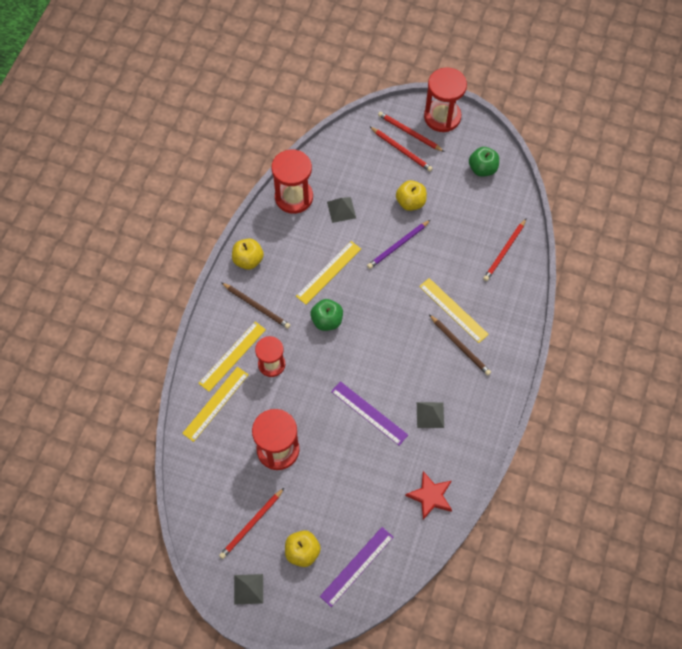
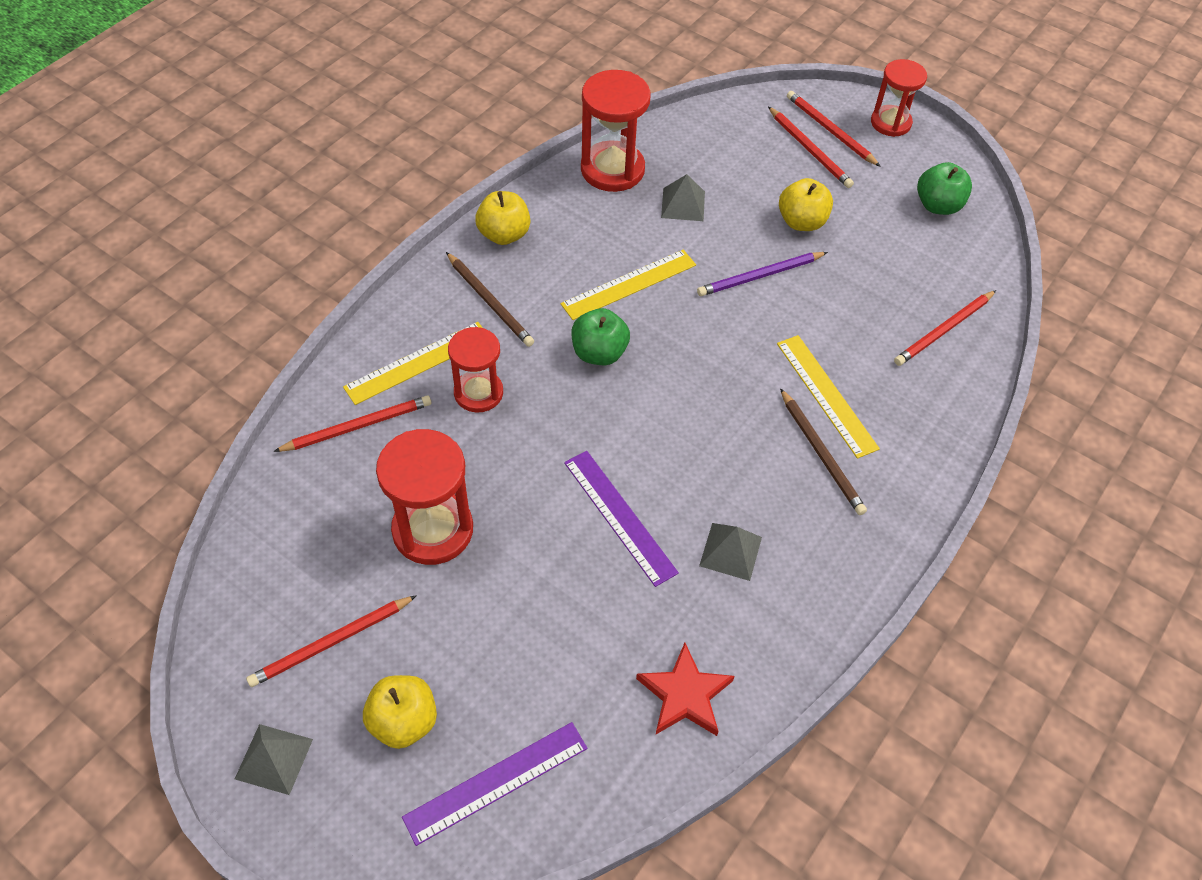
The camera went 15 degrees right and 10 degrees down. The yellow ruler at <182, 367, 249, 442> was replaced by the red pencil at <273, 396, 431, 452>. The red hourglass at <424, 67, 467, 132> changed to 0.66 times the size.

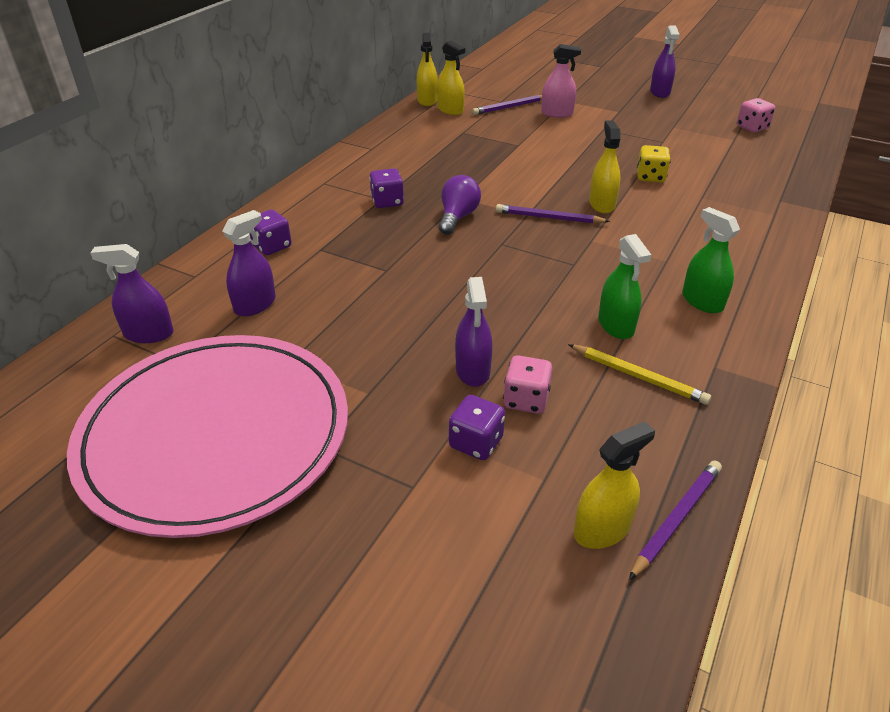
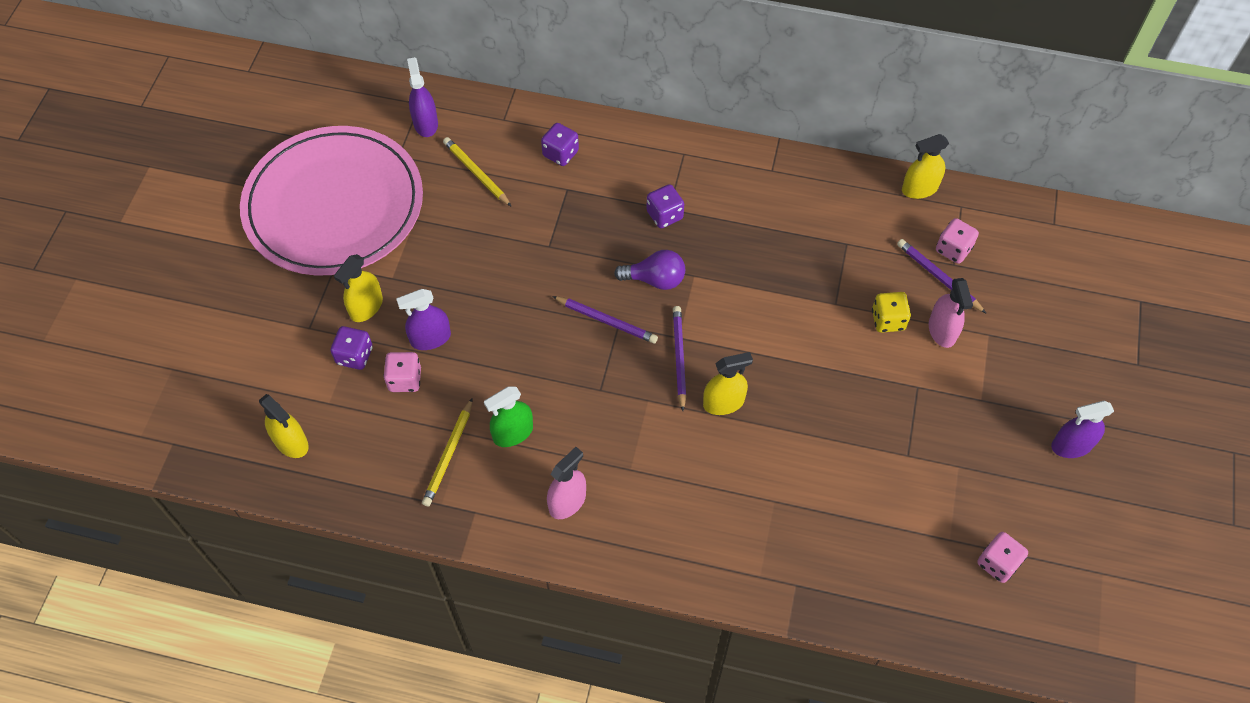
The camera went 75 degrees right and 20 degrees up. The purple spray bottle at <222, 210, 276, 316> was replaced by the yellow pencil at <443, 137, 512, 207>. The yellow spray bottle moved from <437, 41, 465, 115> to <334, 254, 383, 322>. The purple pencil moved from <629, 460, 722, 580> to <552, 296, 658, 344>. The yellow dice moved from <637, 145, 671, 182> to <872, 292, 911, 333>. The green spray bottle at <682, 207, 740, 313> became the pink spray bottle at <547, 447, 586, 519>. The pink dice at <936, 218, 979, 264> appeared.

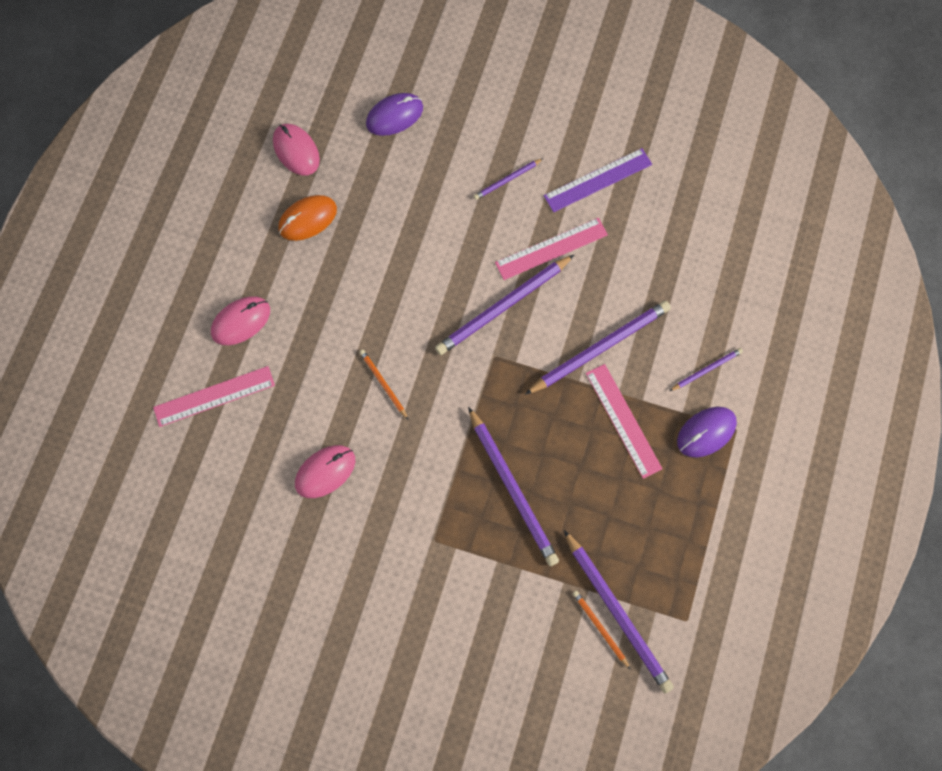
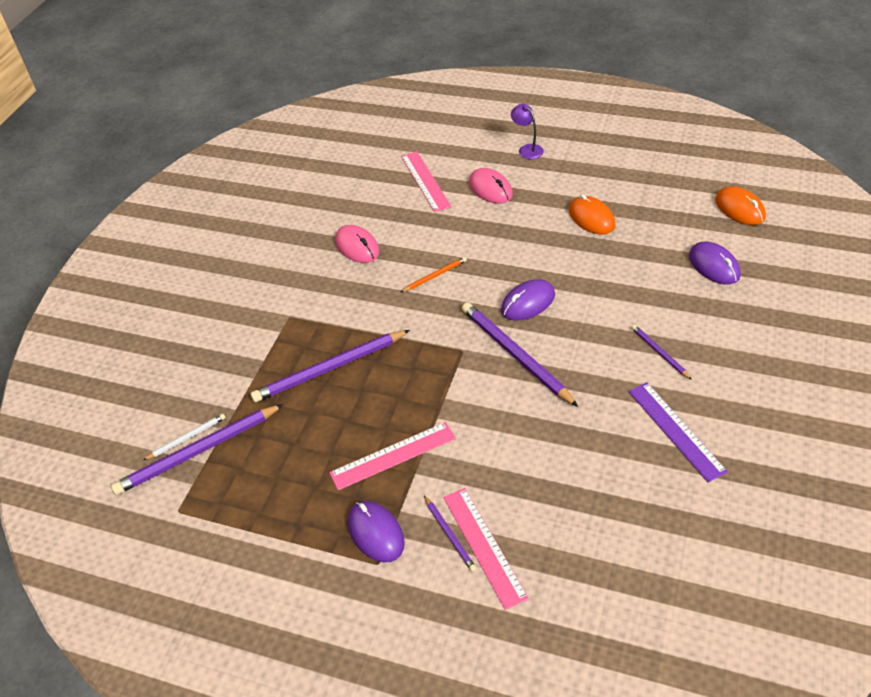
The camera went 95 degrees right and 25 degrees down. The pink mouse at <273, 124, 320, 175> disappeared. The pink ruler moved from <495, 218, 608, 280> to <443, 488, 529, 610>. The purple pencil at <525, 300, 671, 395> disappeared. The orange pencil at <572, 590, 630, 669> became the white pencil at <143, 414, 226, 460>. The purple mouse at <501, 279, 555, 320> appeared. The purple lamp at <511, 104, 544, 159> appeared. The orange mouse at <715, 186, 766, 225> appeared.

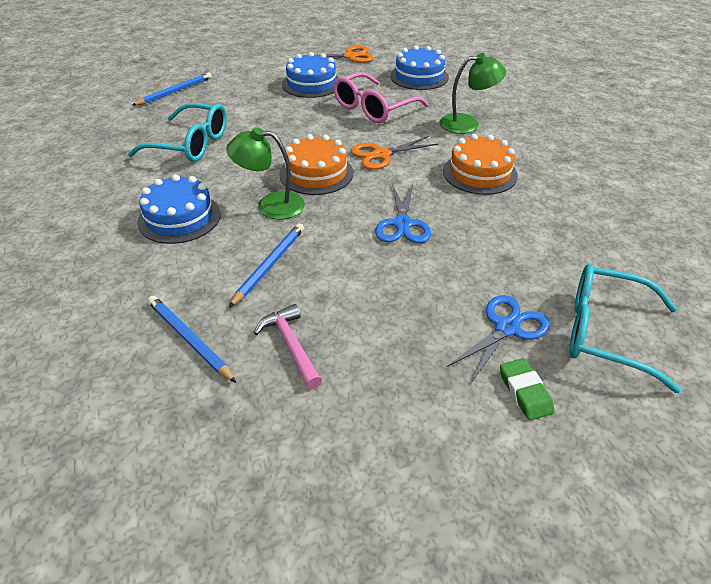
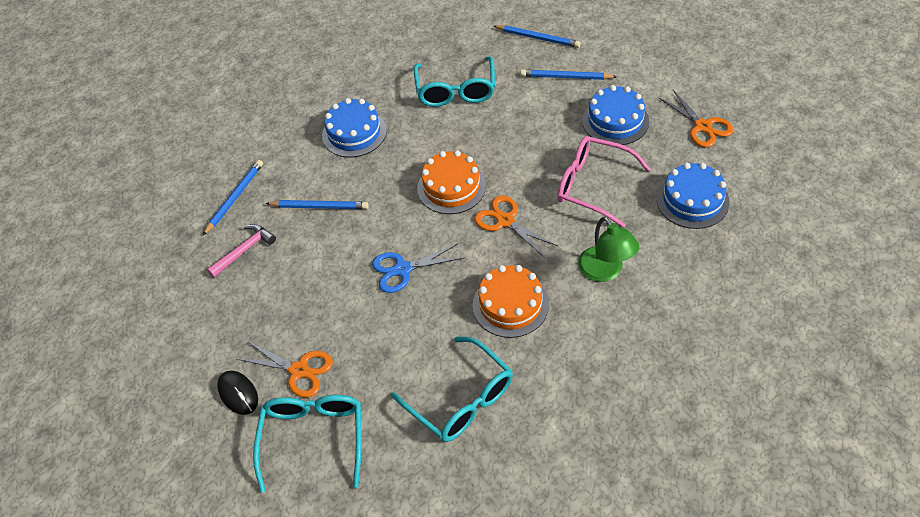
The camera went 75 degrees right and 10 degrees up. The green lamp at <226, 127, 305, 220> disappeared. The blue scissors at <447, 295, 550, 383> became the orange scissors at <237, 341, 333, 398>. The green eraser at <500, 358, 554, 421> was replaced by the black mouse at <217, 371, 258, 415>. The turquoise glasses at <391, 337, 513, 442> appeared. The blue pencil at <520, 69, 617, 80> appeared.

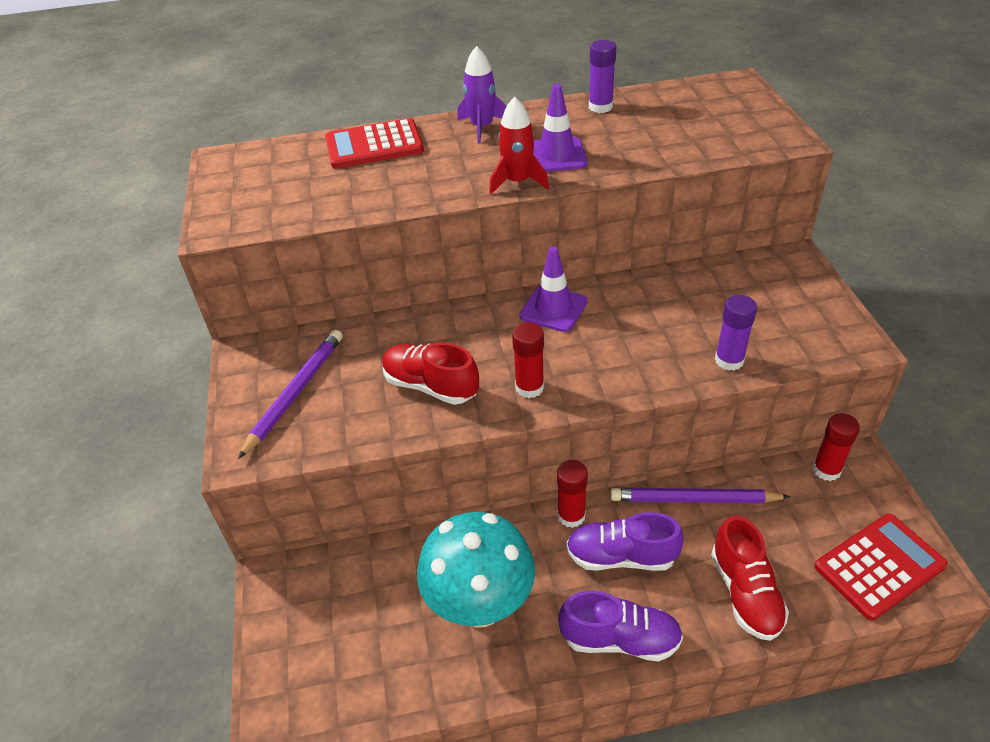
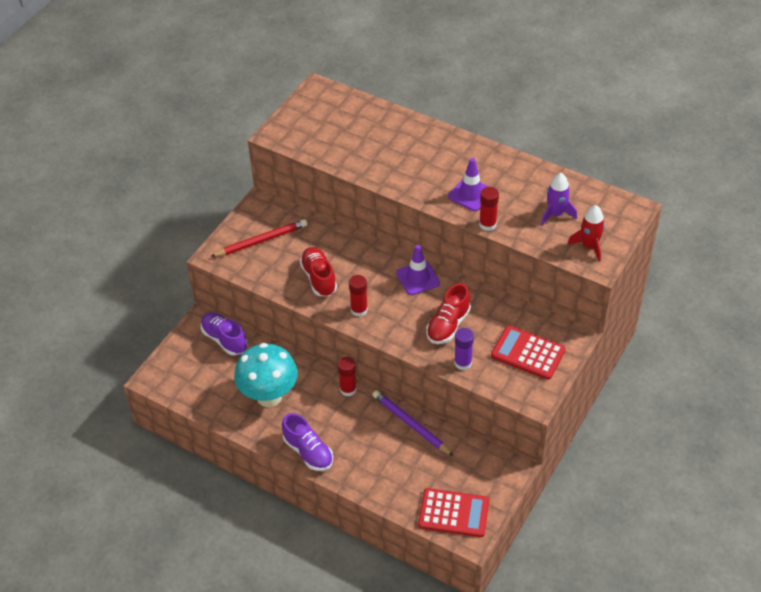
The camera went 40 degrees right and 5 degrees up. The purple pencil at <238, 330, 343, 459> became the red pencil at <210, 219, 307, 257>. The red calculator moved from <325, 118, 424, 169> to <491, 325, 566, 380>. The purple rocket moved from <457, 46, 507, 143> to <541, 173, 577, 225>. The red rocket moved from <489, 97, 549, 194> to <568, 205, 605, 262>. The purple shoe moved from <566, 512, 684, 571> to <201, 312, 247, 355>. The purple glue stick at <589, 40, 616, 113> disappeared. The red shoe moved from <711, 516, 789, 641> to <426, 283, 471, 344>. The red glue stick moved from <813, 413, 860, 481> to <479, 187, 499, 231>.

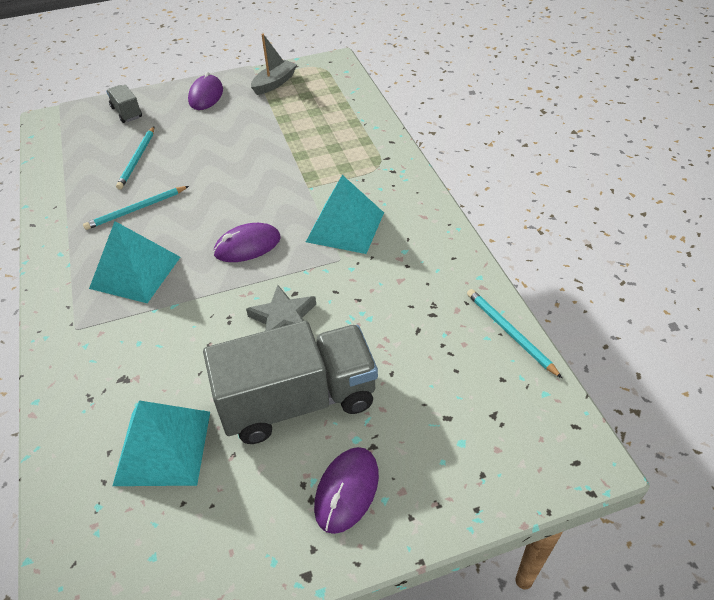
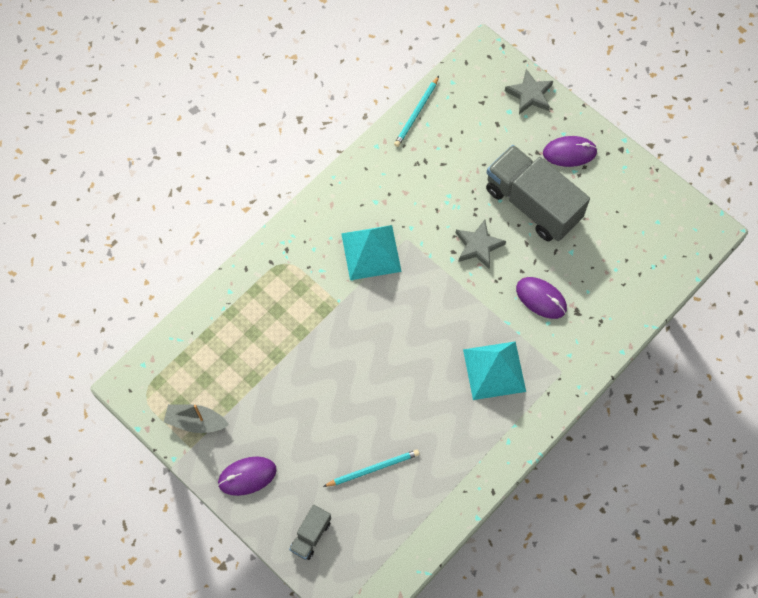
The camera went 120 degrees left and 20 degrees up. The turquoise pencil at <83, 186, 189, 230> disappeared. The turquoise pyramid at <113, 400, 210, 486> disappeared. The purple mouse moved from <213, 223, 281, 262> to <516, 277, 567, 319>. The grey star at <505, 69, 553, 114> appeared.

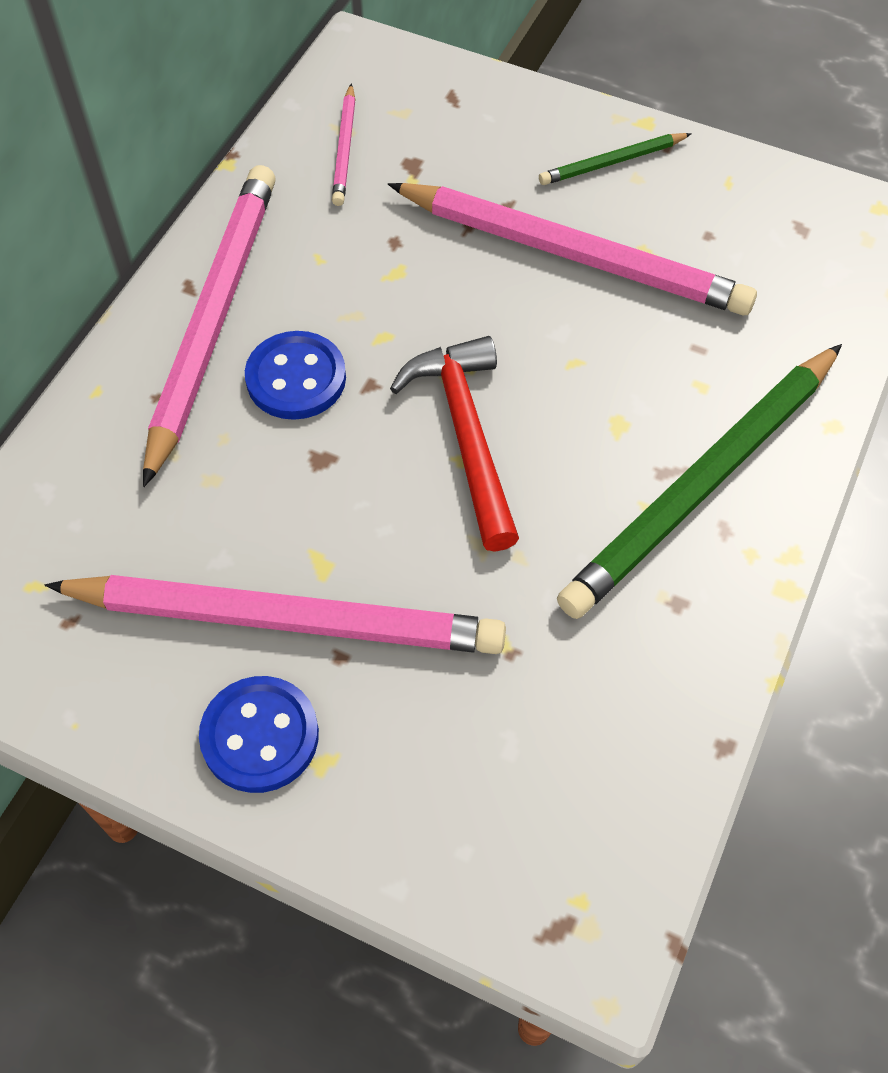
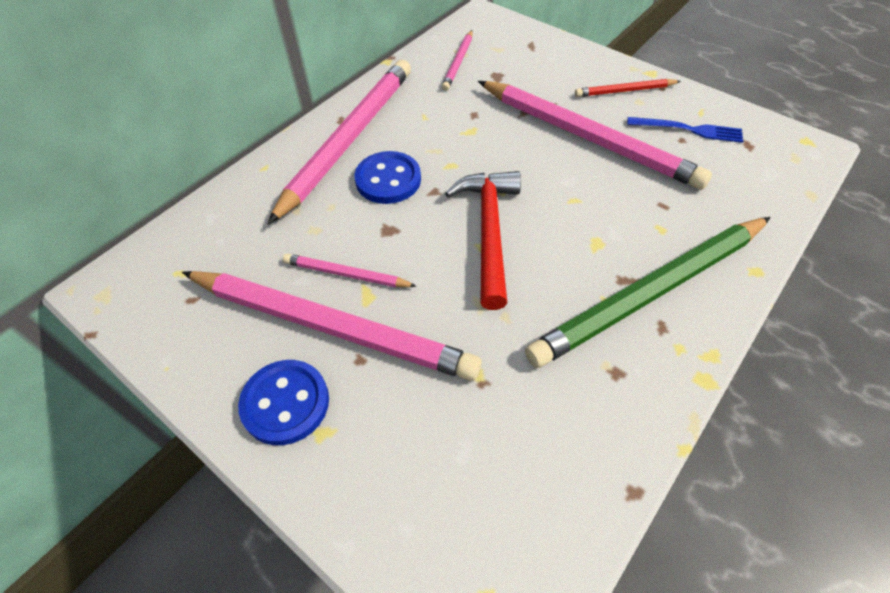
The camera went 15 degrees right and 5 degrees down. The green pencil at <539, 133, 692, 185> became the red pencil at <575, 79, 681, 97>. The pink pencil at <283, 253, 417, 287> appeared. The blue fork at <627, 117, 743, 143> appeared.

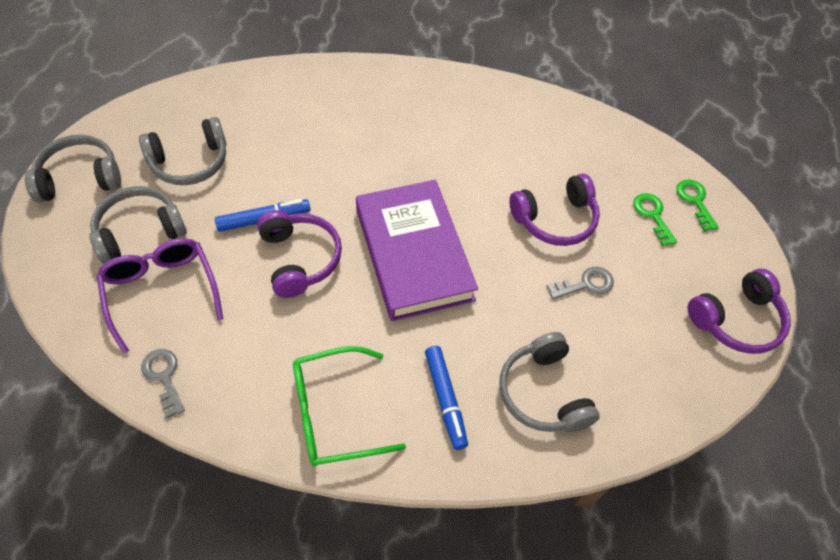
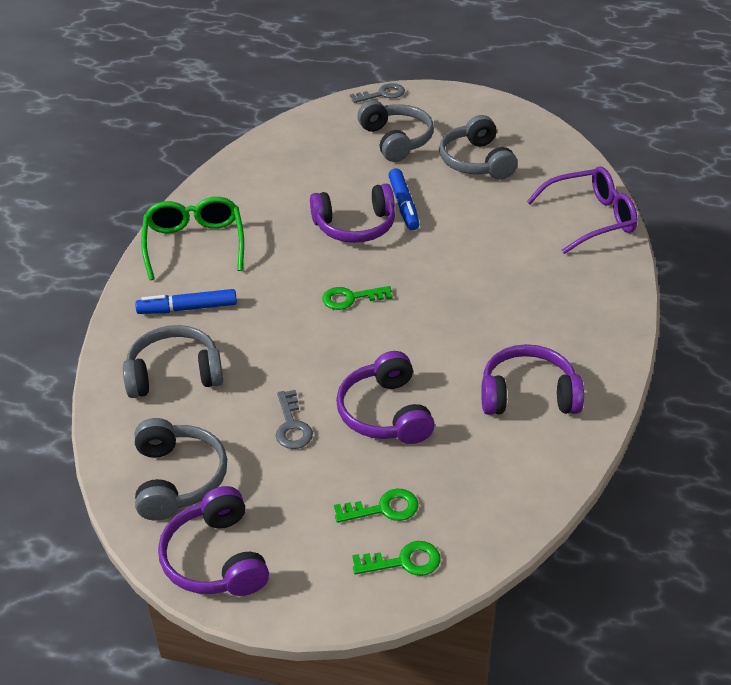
The camera went 100 degrees right and 15 degrees down. The grey headphones moved from <25, 135, 121, 202> to <135, 418, 227, 521>. The purple glasses moved from <96, 238, 223, 353> to <526, 166, 638, 254>. The grey key moved from <141, 349, 185, 418> to <350, 83, 405, 103>. The purple book at <356, 180, 478, 321> was replaced by the green key at <322, 286, 393, 310>. The purple headphones at <481, 344, 584, 415> appeared.

